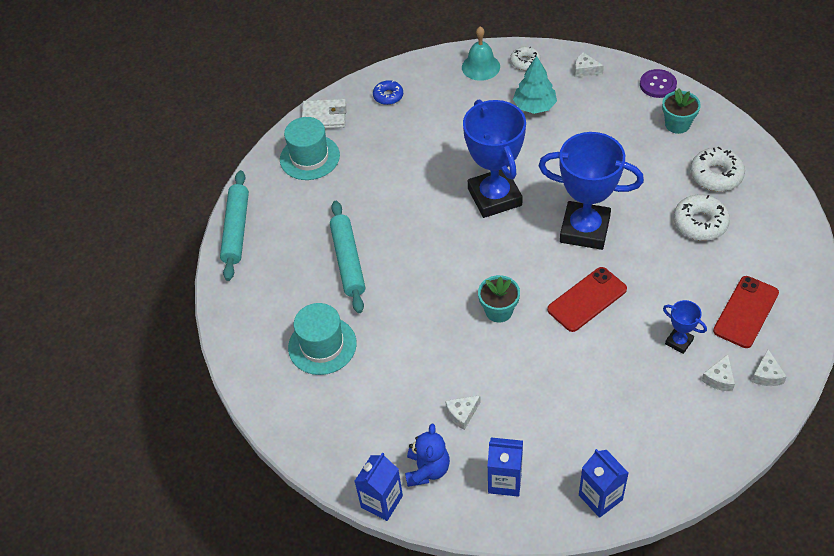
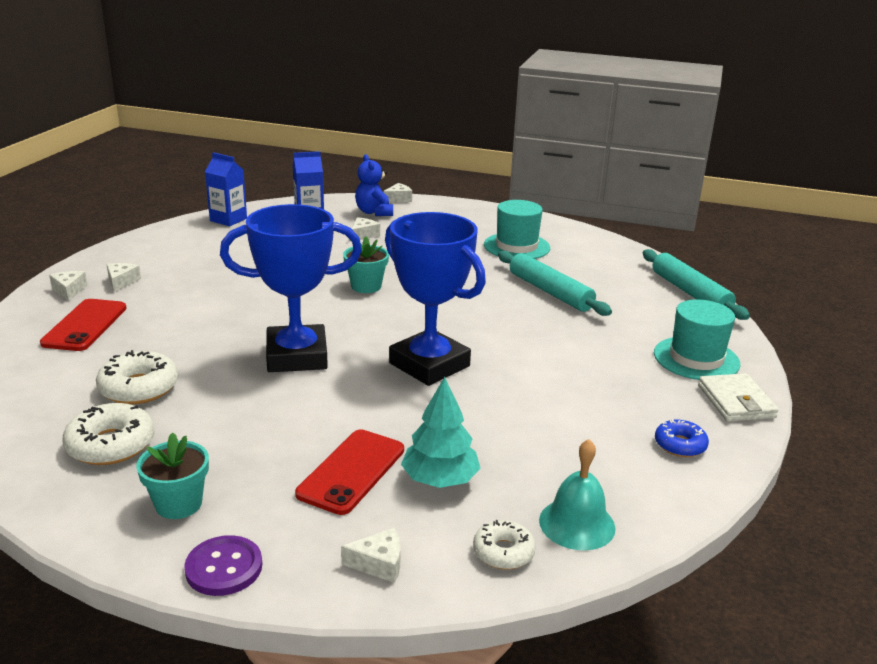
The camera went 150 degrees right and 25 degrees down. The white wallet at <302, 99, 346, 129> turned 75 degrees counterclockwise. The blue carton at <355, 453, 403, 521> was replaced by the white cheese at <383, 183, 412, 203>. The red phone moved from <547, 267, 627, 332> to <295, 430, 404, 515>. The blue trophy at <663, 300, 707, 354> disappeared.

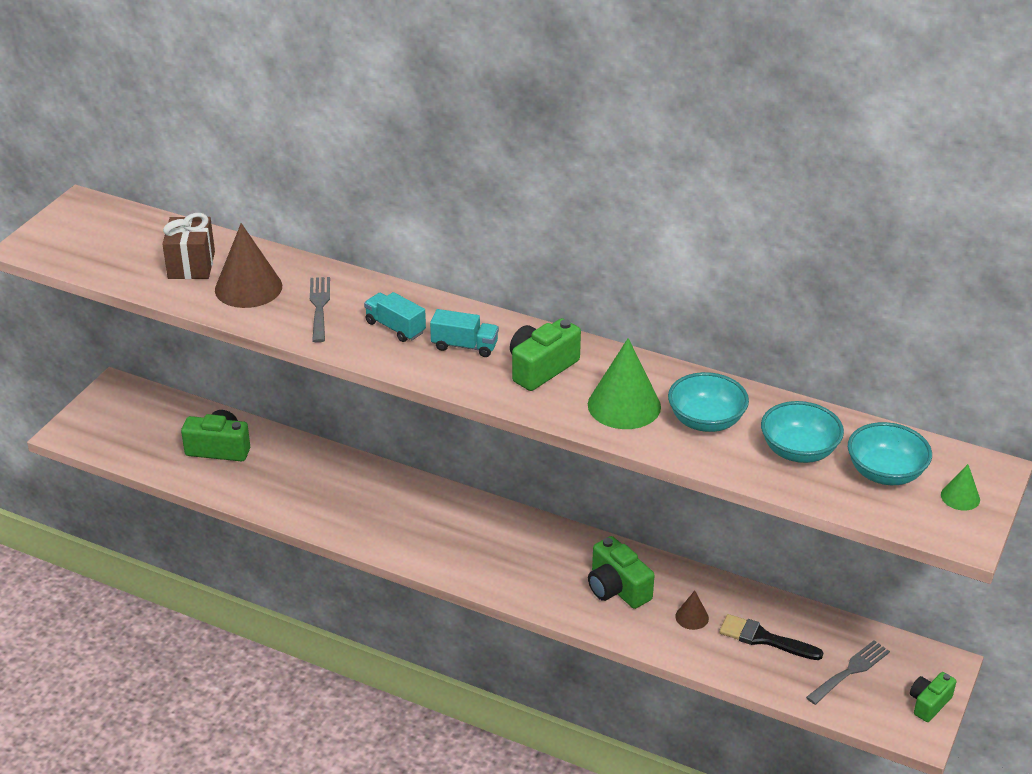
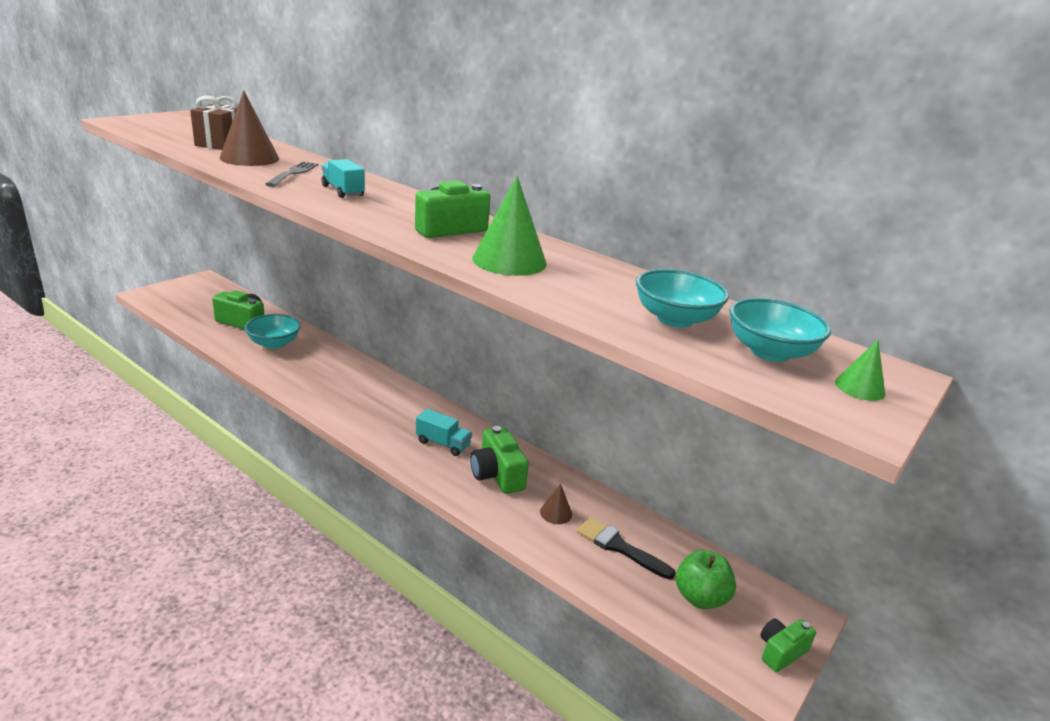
The camera went 10 degrees right and 10 degrees down. The turquoise truck moved from <430, 309, 499, 357> to <416, 409, 472, 456>. The turquoise bowl moved from <668, 372, 749, 432> to <245, 314, 301, 349>. The grey fork at <806, 640, 890, 705> was replaced by the green apple at <676, 550, 736, 609>.

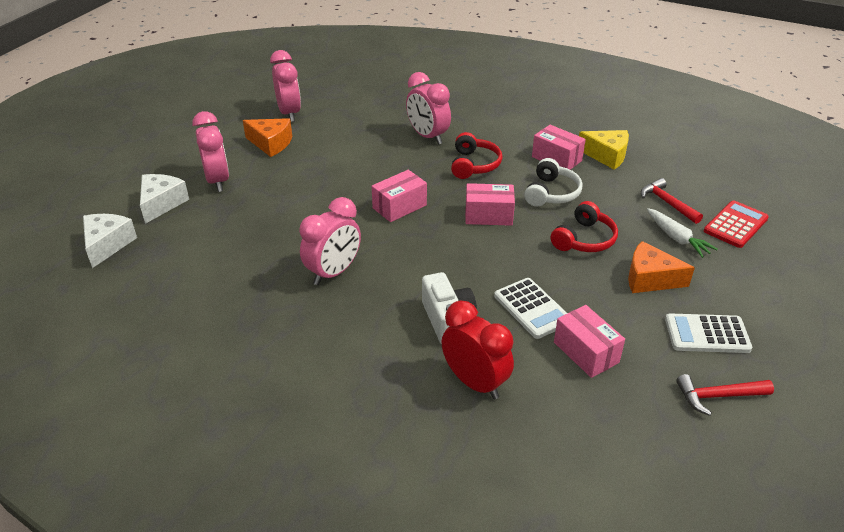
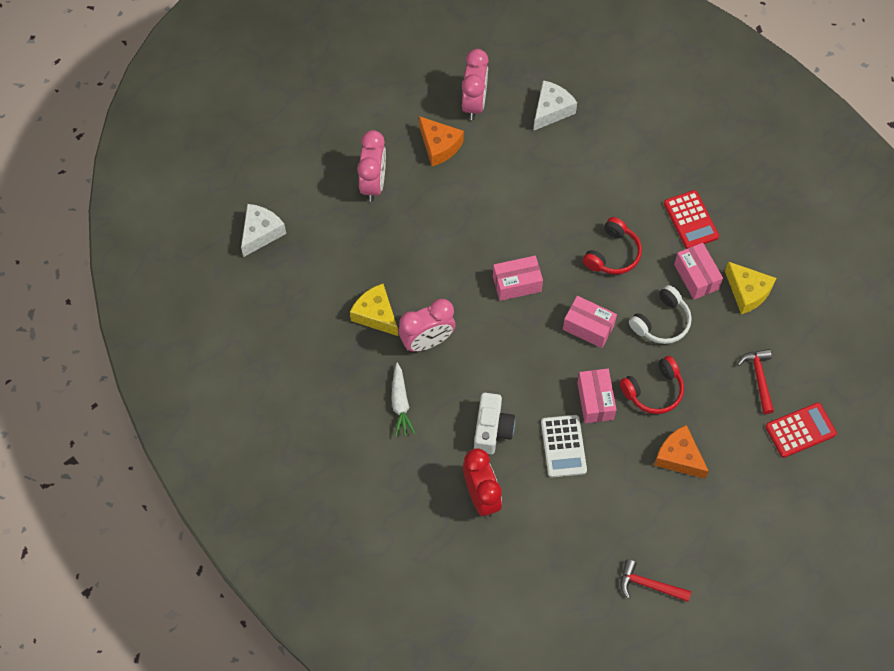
The camera went 25 degrees right and 25 degrees up. The white cheese moved from <140, 174, 189, 224> to <534, 80, 577, 130>. The pink clock at <406, 72, 451, 145> disappeared. The pink box moved from <554, 305, 625, 378> to <577, 369, 617, 423>. The white carrot moved from <647, 208, 718, 258> to <392, 363, 416, 437>. The white calculator at <665, 313, 752, 353> disappeared. The yellow cheese at <350, 284, 398, 336> appeared. The red calculator at <664, 190, 719, 249> appeared.

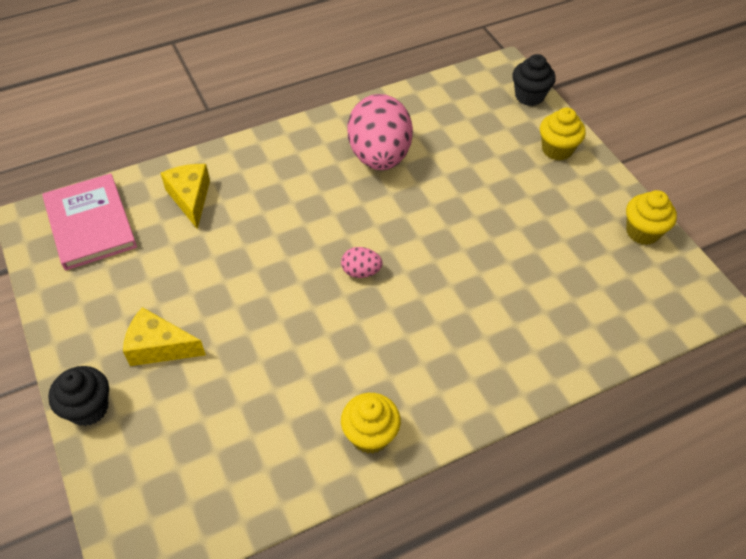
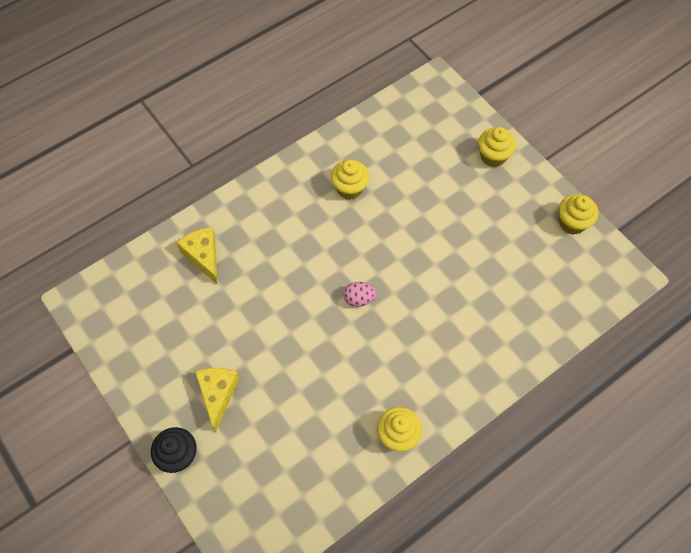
The camera went 10 degrees left and 10 degrees up. The pink book at <42, 173, 137, 270> disappeared. The yellow cheese at <123, 307, 206, 366> turned 90 degrees clockwise. The pink egg at <347, 94, 413, 170> was replaced by the yellow cupcake at <331, 160, 369, 200>. The black cupcake at <512, 54, 556, 106> disappeared.

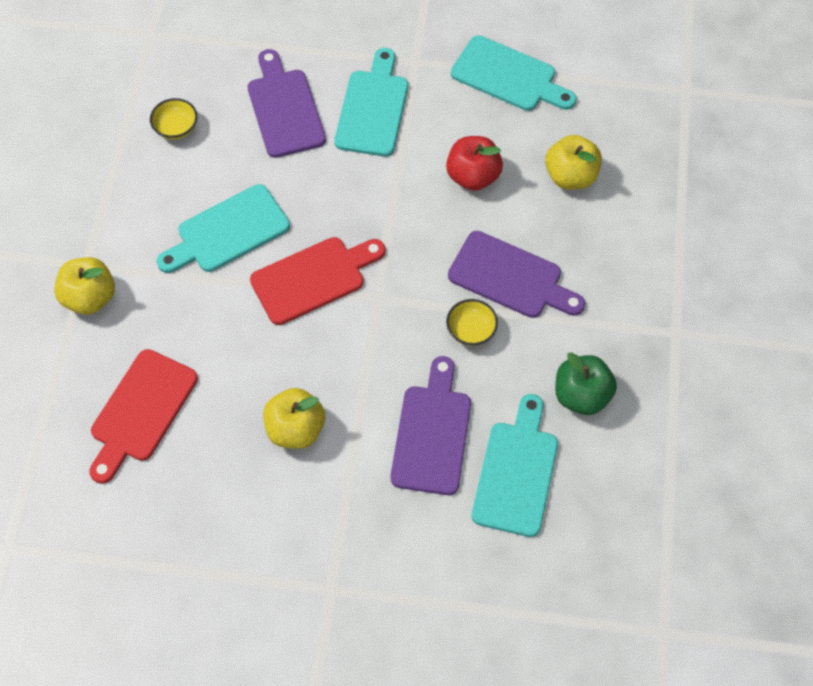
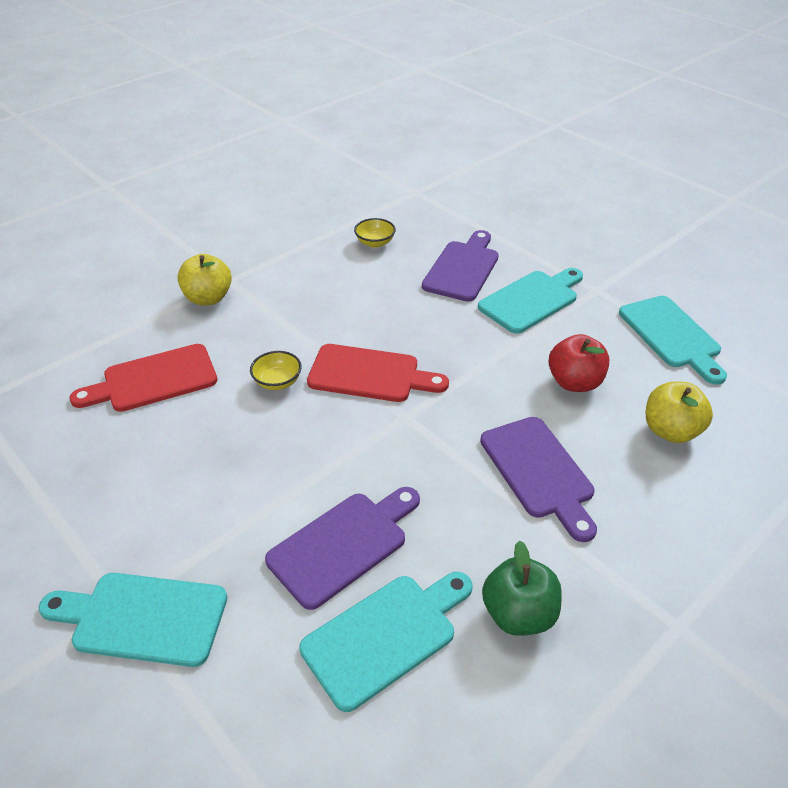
The camera went 40 degrees right and 20 degrees down. The turquoise cutting board moved from <157, 184, 290, 273> to <38, 573, 227, 667>. The yellow apple at <263, 388, 325, 449> disappeared. The yellow bowl moved from <446, 299, 498, 346> to <250, 351, 302, 390>.

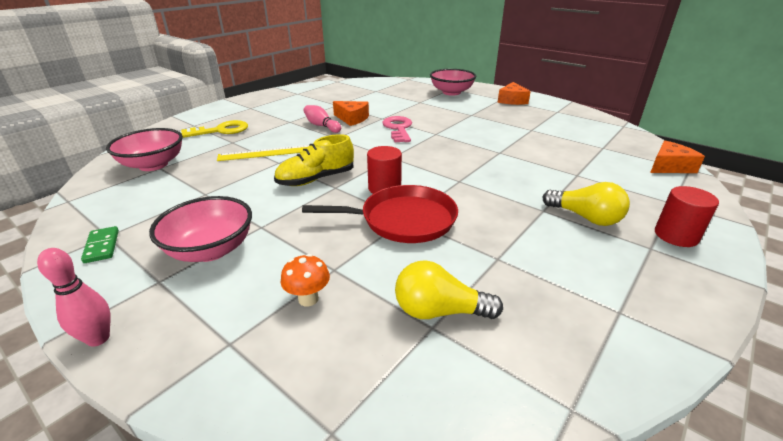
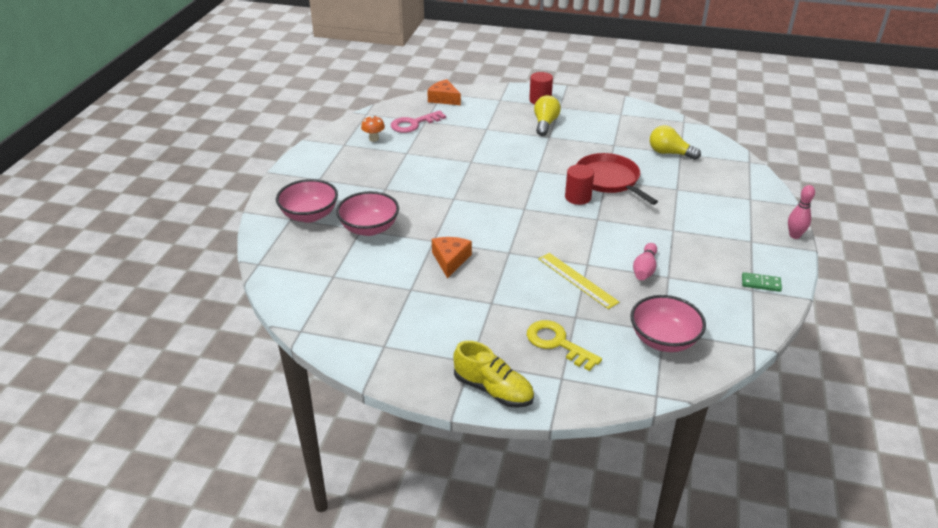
The camera went 115 degrees left and 5 degrees up. The green domino at <81, 226, 119, 263> turned 60 degrees clockwise. The pink bowl moved from <149, 196, 252, 262> to <336, 191, 399, 236>. The yellow shoe moved from <274, 134, 354, 186> to <453, 341, 534, 408>. The orange mushroom moved from <281, 254, 330, 307> to <361, 116, 385, 142>. The pink bowling pin moved from <303, 105, 341, 133> to <633, 243, 657, 280>. The pink key moved from <382, 116, 412, 142> to <391, 110, 446, 133>. The yellow light bulb at <395, 260, 503, 319> turned 135 degrees clockwise. The orange cheese at <497, 82, 531, 105> disappeared.

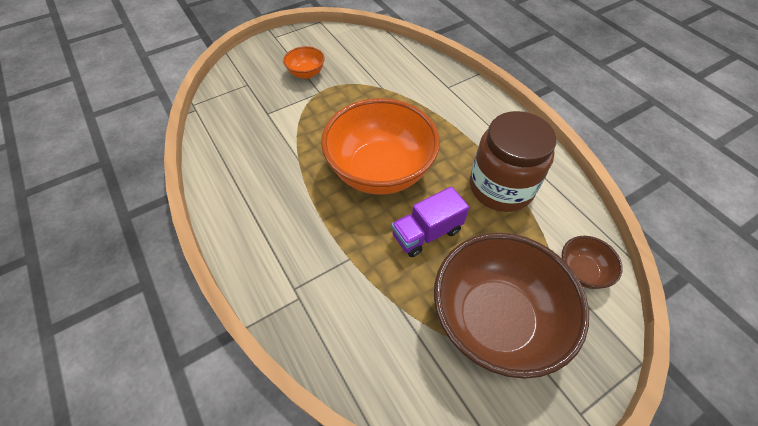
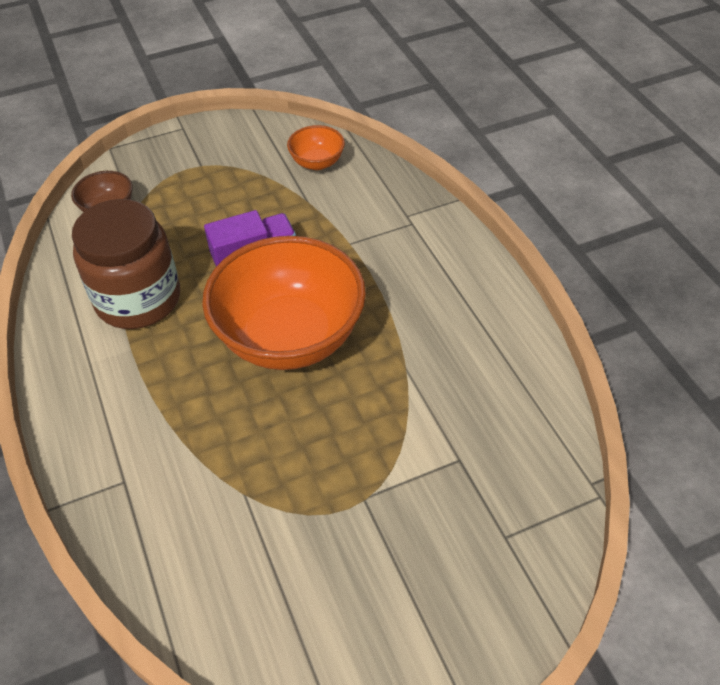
The camera went 170 degrees left and 5 degrees down. The orange bowl moved from <283, 46, 325, 79> to <287, 125, 345, 170>. The brown bowl at <434, 233, 589, 379> disappeared.

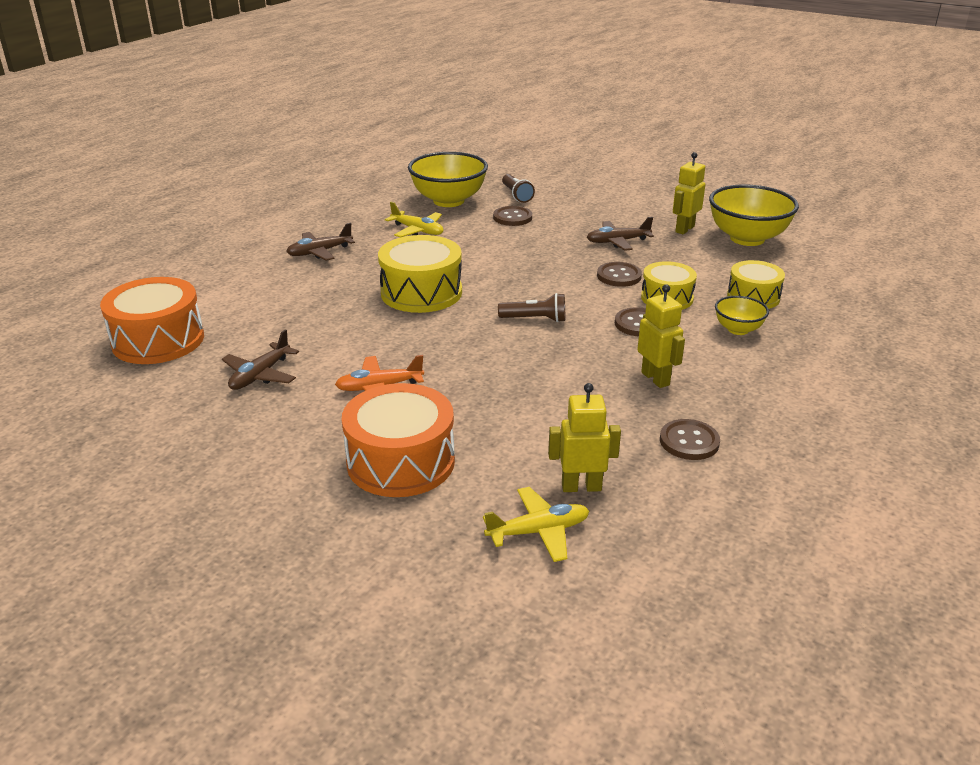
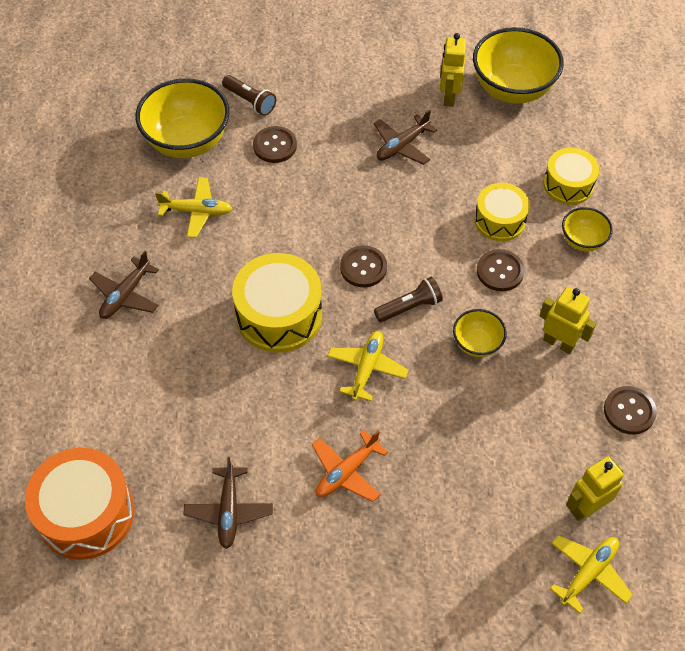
The camera went 30 degrees left and 25 degrees up. The orange drum at <342, 383, 455, 497> disappeared. The brown button moved from <597, 262, 642, 287> to <340, 245, 387, 287>. The yellow plane at <327, 331, 409, 401> appeared. The yellow bowl at <453, 309, 507, 357> appeared.

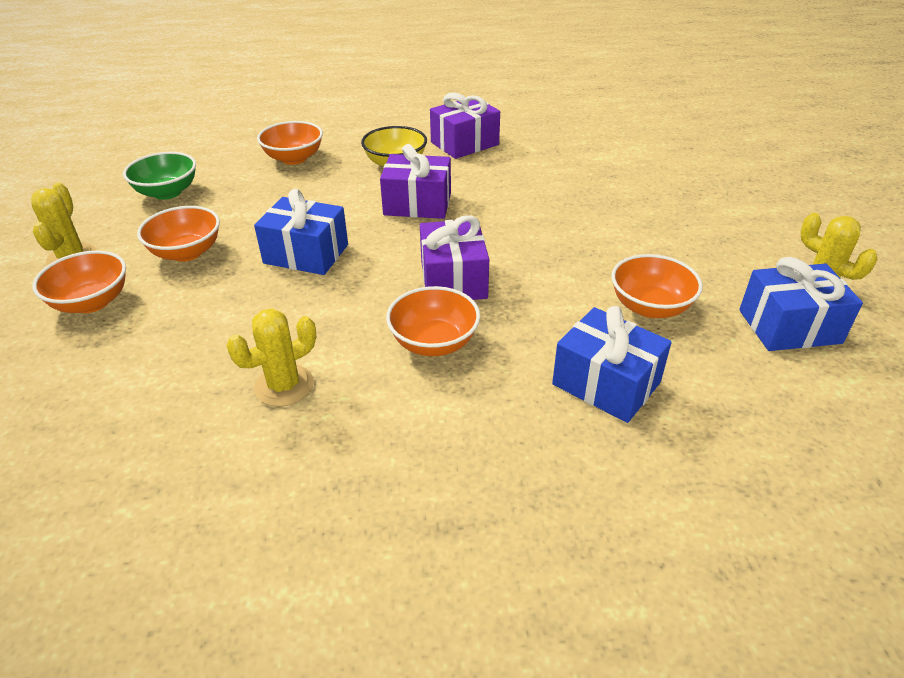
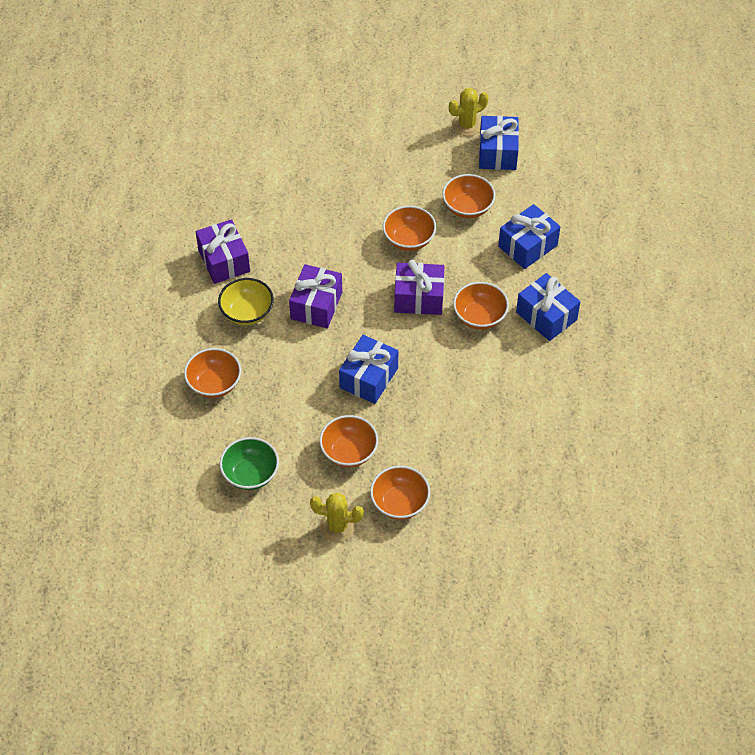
The camera went 80 degrees left and 15 degrees up. The yellow cactus at <226, 308, 316, 407> disappeared. The orange bowl at <383, 206, 436, 251> appeared. The blue gift at <516, 273, 580, 341> appeared.

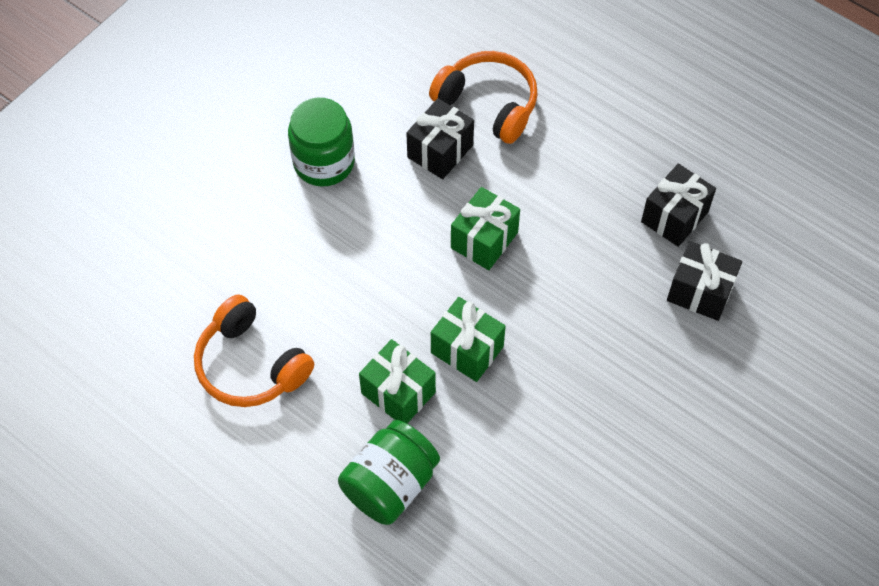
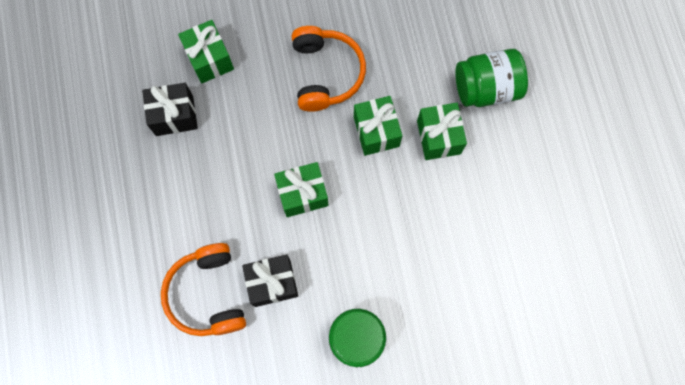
The camera went 140 degrees left and 15 degrees up. The orange headphones moved from <194, 295, 314, 407> to <292, 26, 366, 112>. The black gift at <667, 241, 742, 321> became the green gift at <178, 20, 234, 84>.

